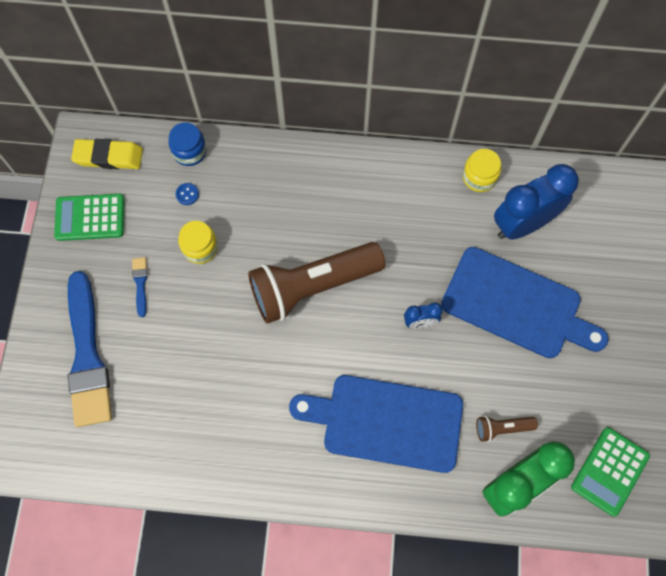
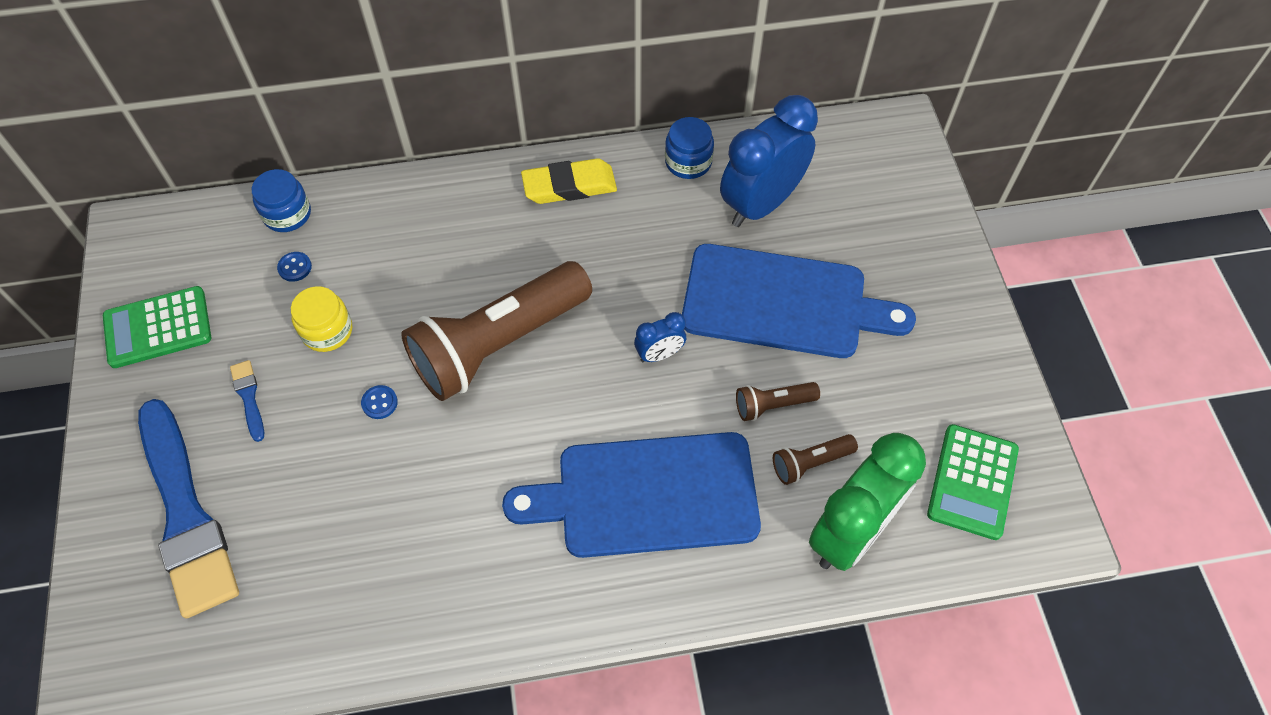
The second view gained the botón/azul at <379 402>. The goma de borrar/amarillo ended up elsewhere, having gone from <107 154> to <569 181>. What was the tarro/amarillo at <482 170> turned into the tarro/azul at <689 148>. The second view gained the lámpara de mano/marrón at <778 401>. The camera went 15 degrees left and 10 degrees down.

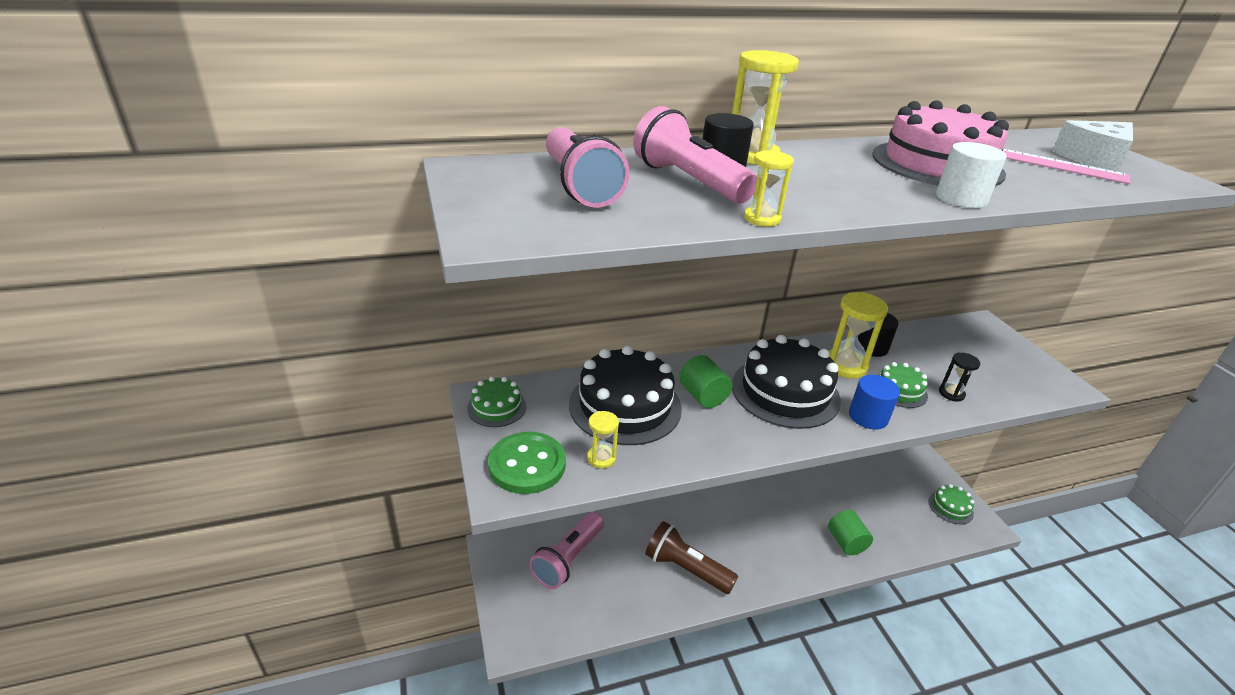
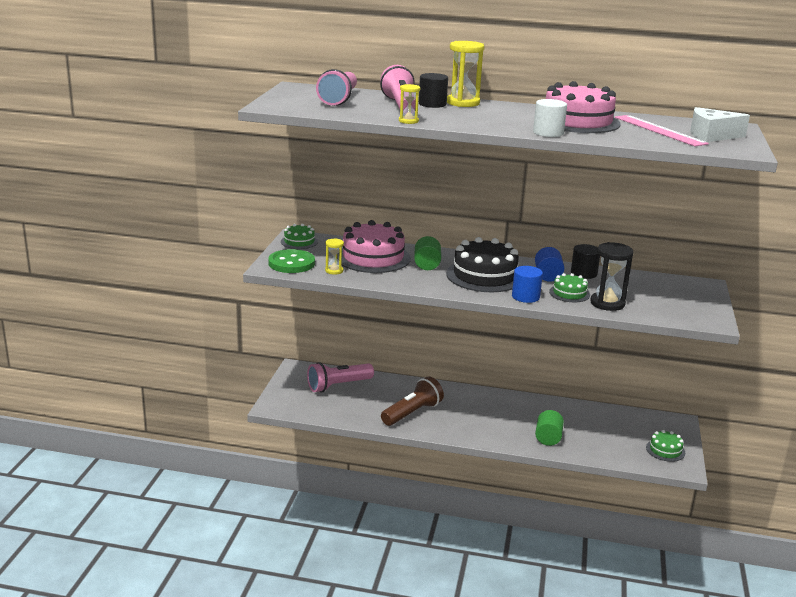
What was the tarta/negro at <625 395> turned into the tarta/rosa at <374 246>. The lámpara de mano/marrón at <691 557> ended up facing another way, 75 degrees clockwise from before. Where the reloj de arena/amarillo stood at <858 335>, the cilindro/azul came to stand at <549 264>. The size of the reloj de arena/negro at <959 376> changed by a factor of 1.80. The camera went 30 degrees right and 10 degrees down.

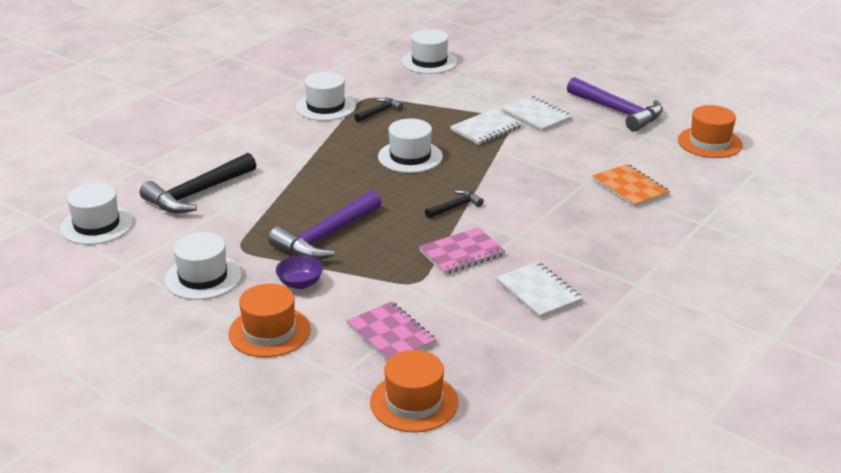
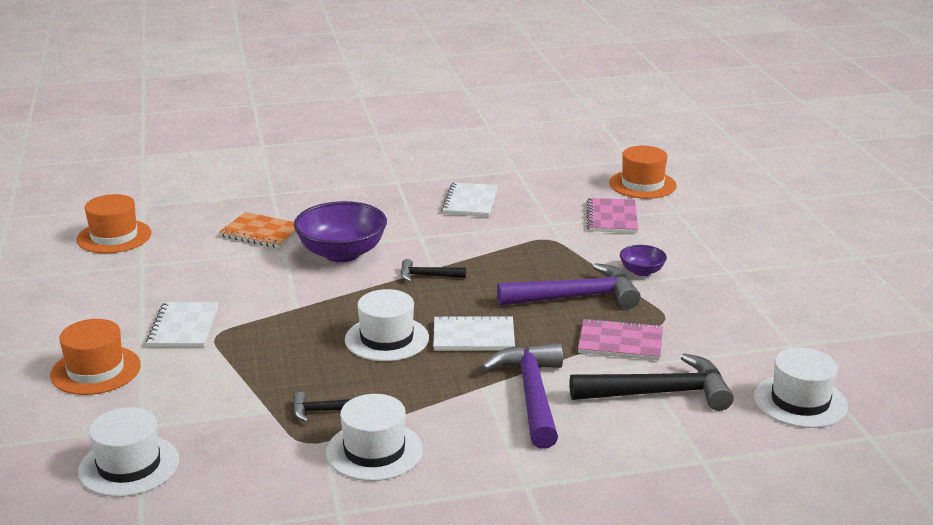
The sombrero/naranja ended up elsewhere, having gone from <269 320> to <95 357>. The cuaderno/naranja at <631 185> ended up facing another way, 75 degrees counterclockwise from before. The second view gained the cuenco/morado at <340 231>. The cuaderno/blanco ended up elsewhere, having gone from <486 127> to <474 333>. The martillo/morado ended up elsewhere, having gone from <615 104> to <522 396>. The cuaderno/rosa ended up elsewhere, having gone from <462 251> to <620 339>. The second view lost the sombrero/blanco at <203 266>. The camera went 140 degrees left and 5 degrees down.

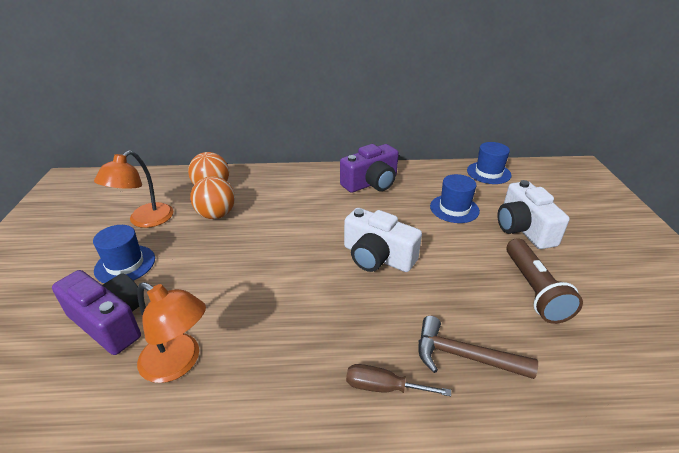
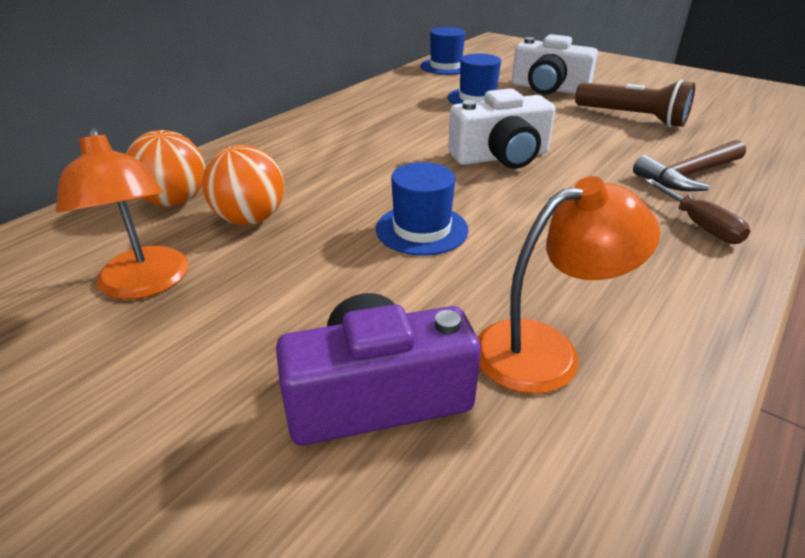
The sombrero/azul ended up elsewhere, having gone from <124 254> to <422 209>. The destornillador/marrón at <398 380> ended up facing another way, 75 degrees counterclockwise from before. The second view lost the cámara/morado at <369 168>. The camera went 50 degrees left and 0 degrees up.

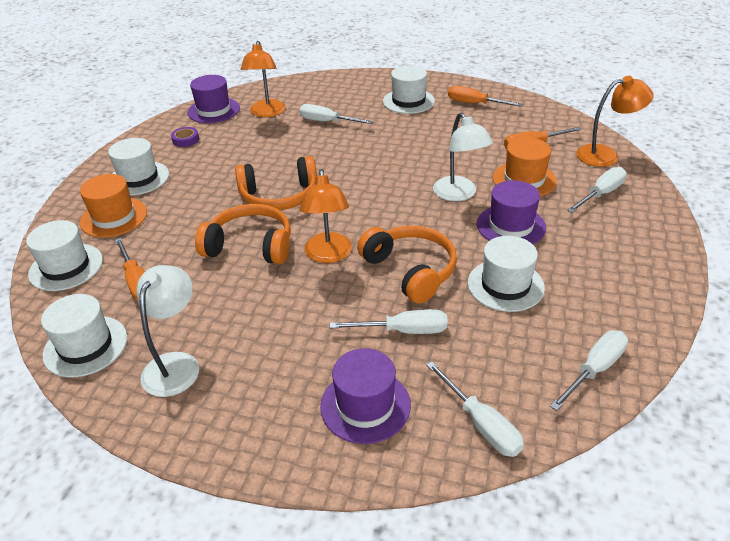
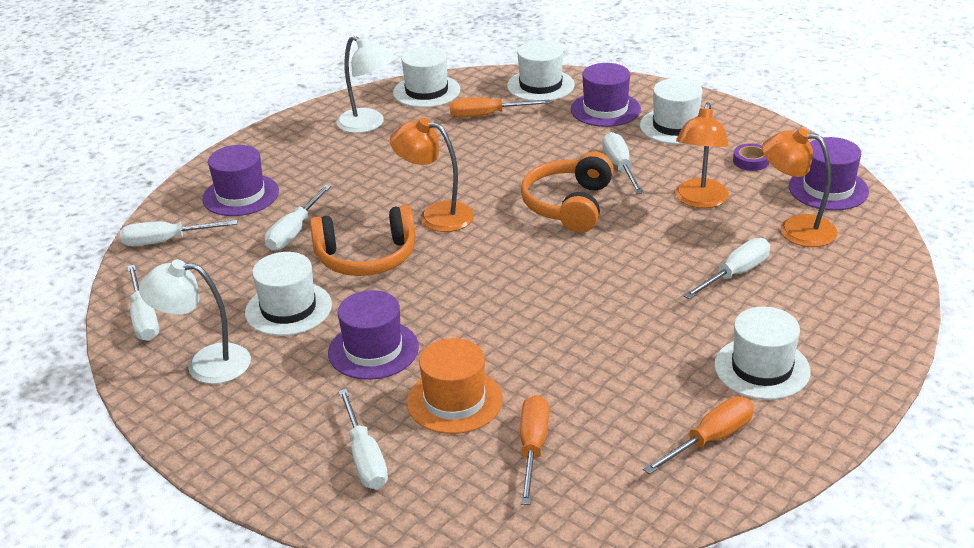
The lámpara/blanco ended up elsewhere, having gone from <463 157> to <195 322>. What was the sombrero/naranja at <113 206> turned into the sombrero/morado at <606 95>. The second view gained the destornillador/blanco at <623 163>. The lámpara/naranja ended up elsewhere, having gone from <615 121> to <702 155>. The second view lost the auriculares/naranja at <243 234>. The camera went 115 degrees right and 5 degrees down.

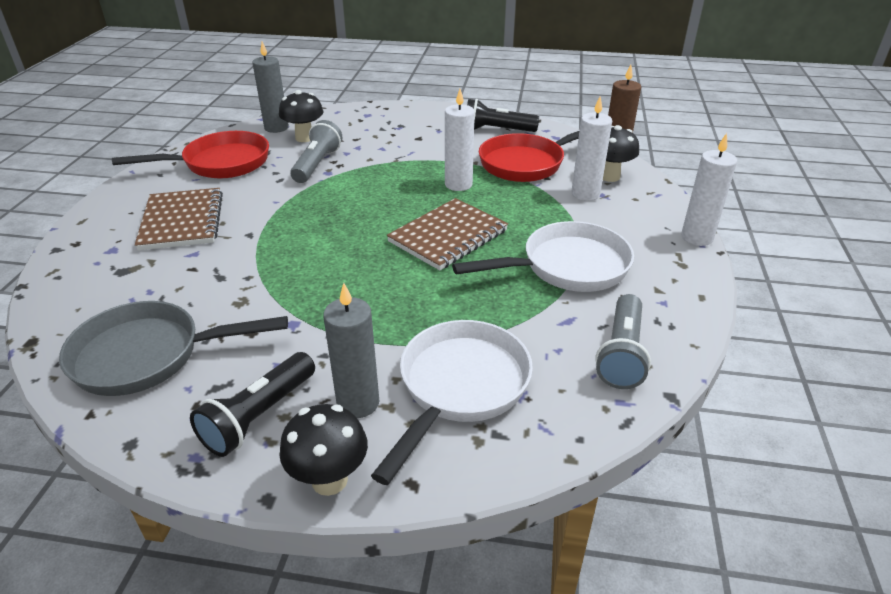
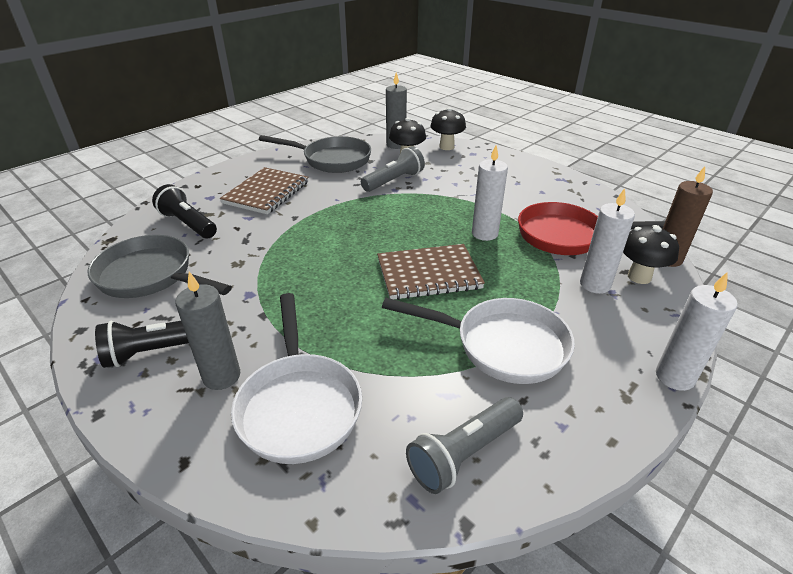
The lámpara de mano/negro ended up elsewhere, having gone from <503 115> to <184 211>. The sartén/blanco at <452 402> ended up facing another way, 105 degrees clockwise from before. What was the sartén/rojo at <190 154> turned into the sartén/gris at <315 154>. The seta/negro ended up elsewhere, having gone from <323 450> to <448 128>. The camera went 35 degrees right and 0 degrees up.

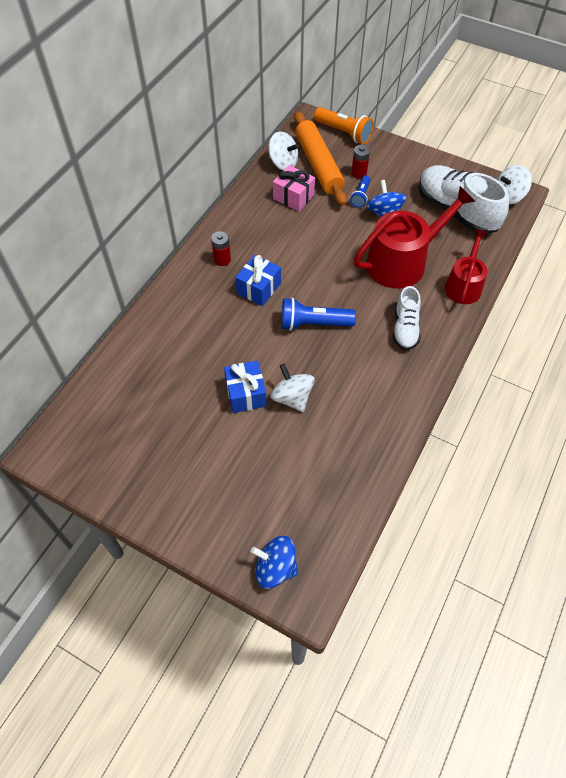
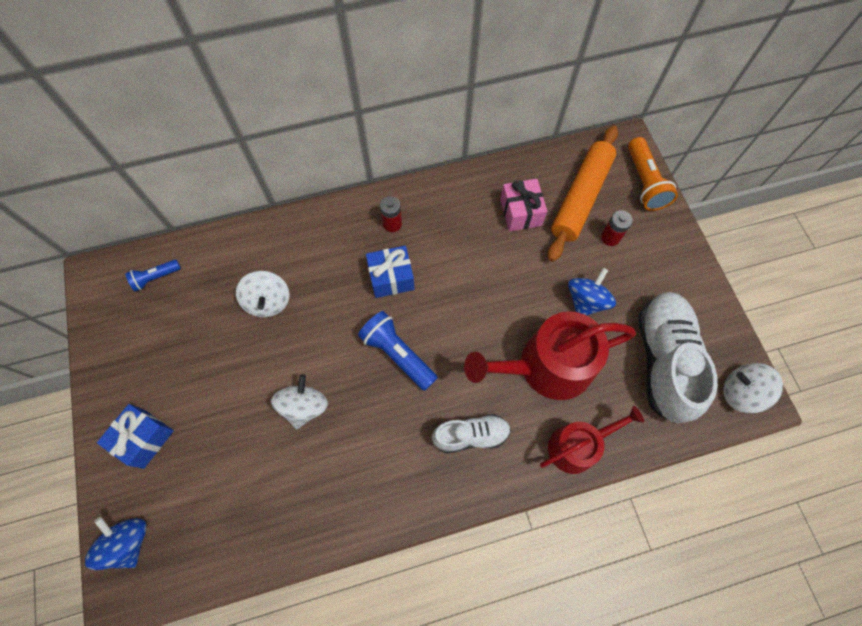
The regalo/azul ended up elsewhere, having gone from <245 387> to <135 436>. The lámpara de mano/azul ended up elsewhere, having gone from <360 191> to <153 275>. The peonza/blanco ended up elsewhere, having gone from <283 151> to <263 294>. The zapato/blanco at <407 318> ended up facing another way, 150 degrees counterclockwise from before. The regadera/rojo at <415 237> ended up facing another way, 150 degrees clockwise from before. The camera went 45 degrees right and 10 degrees up.

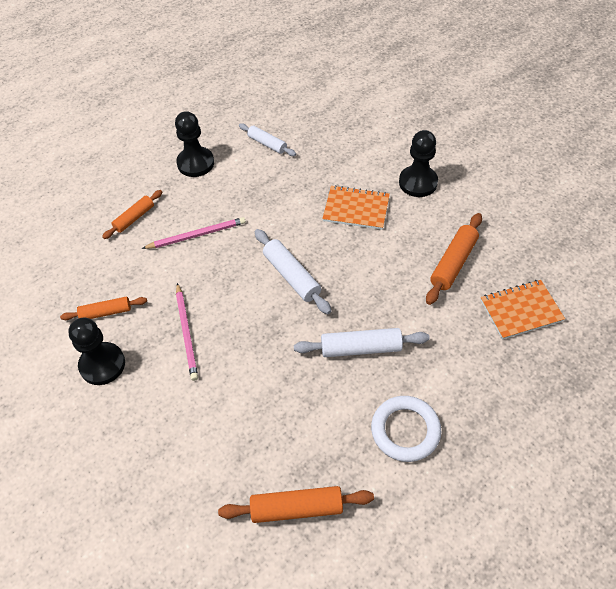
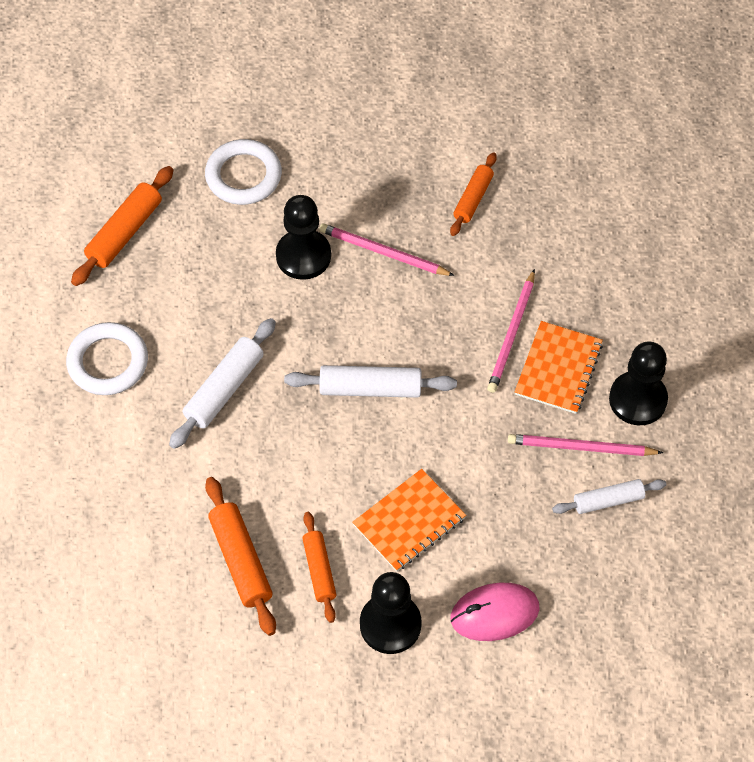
The second view gained the anillo/blanco at <243 172>. The peón/negro ended up elsewhere, having gone from <96 351> to <303 237>. The rodillo/naranja ended up elsewhere, having gone from <132 214> to <319 567>. The second view gained the ratón/rosa at <495 612>. The second view gained the lápiz/rosa at <585 445>. The cuaderno/naranja ended up elsewhere, having gone from <523 309> to <558 367>. The camera went 125 degrees right and 5 degrees up.

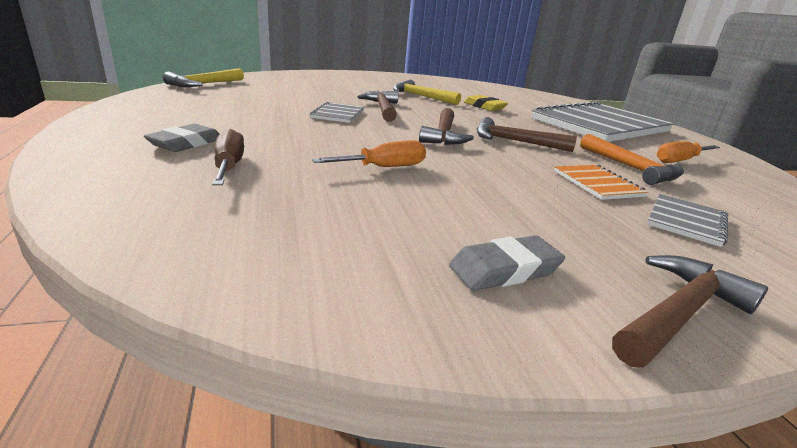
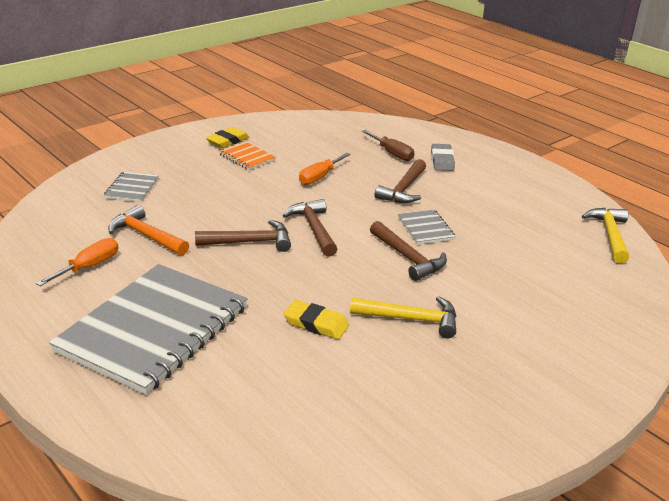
What was the goma de borrar/gris at <507 263> turned into the goma de borrar/amarillo at <227 137>. The cuaderno/naranja ended up elsewhere, having gone from <601 182> to <247 156>. The martillo/marrón ended up elsewhere, having gone from <690 311> to <400 181>. The camera went 155 degrees right and 5 degrees up.

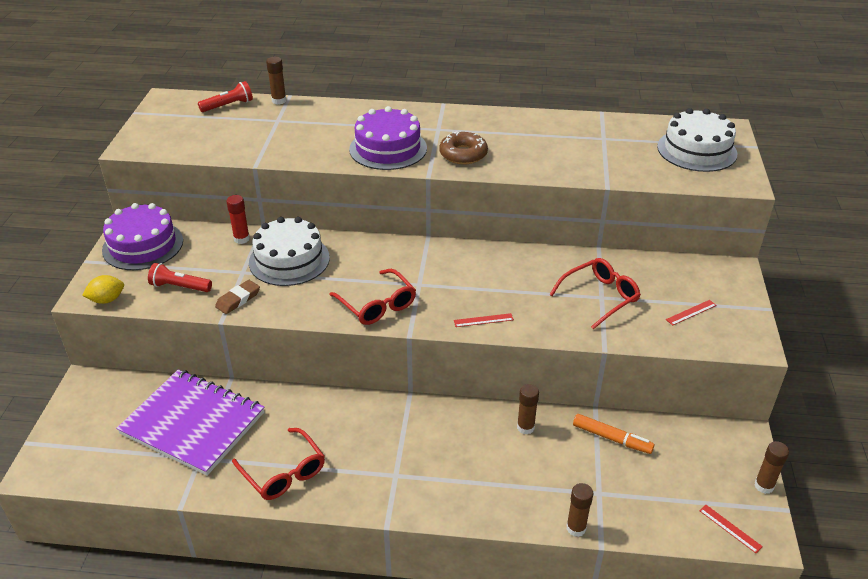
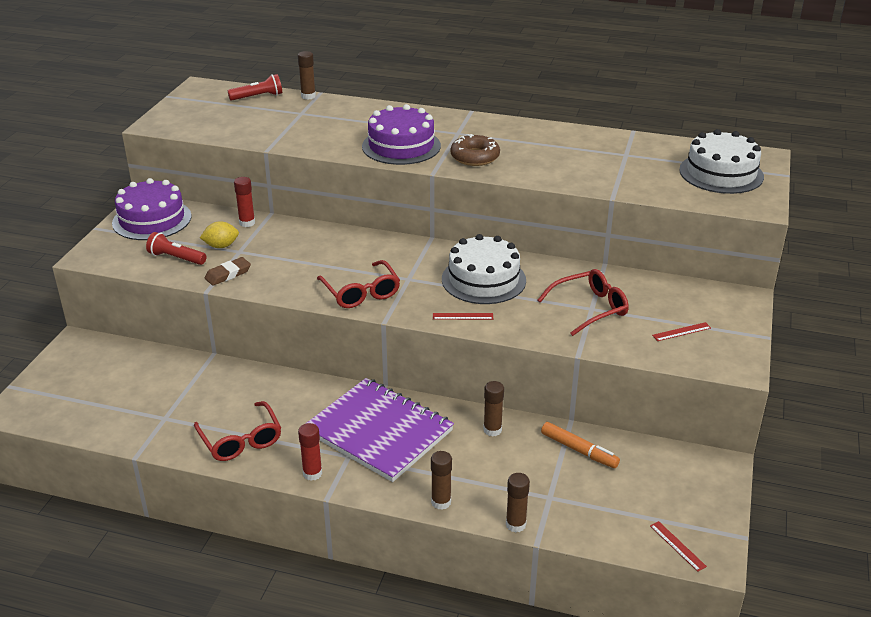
The limón/amarillo ended up elsewhere, having gone from <103 289> to <219 234>. The second view gained the barra de pegamento/rojo at <310 452>. The cuaderno/morado ended up elsewhere, having gone from <190 422> to <379 430>. The barra de pegamento/marrón ended up elsewhere, having gone from <771 467> to <441 480>. The tarta/blanco ended up elsewhere, having gone from <289 251> to <484 269>. The camera went 10 degrees right and 5 degrees down.

